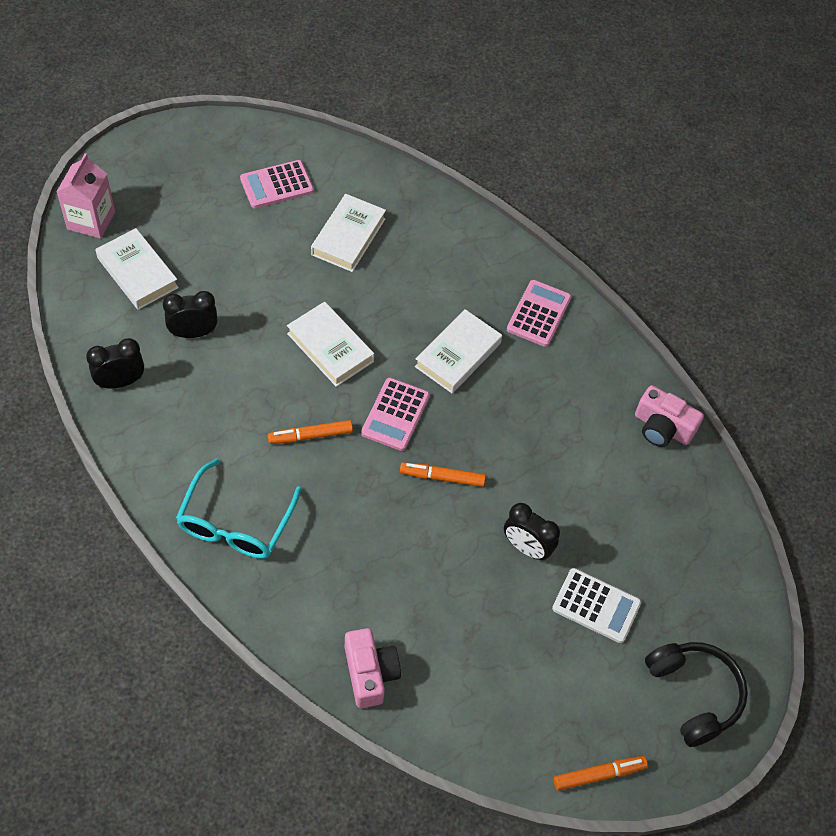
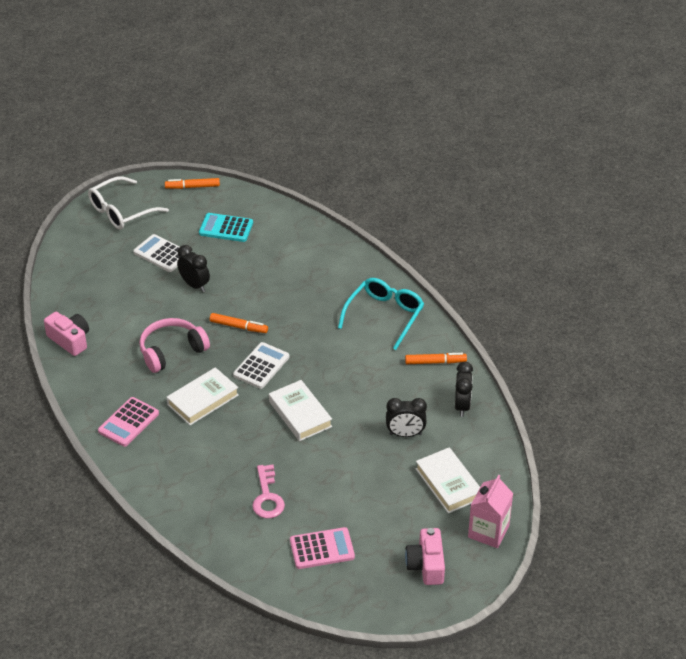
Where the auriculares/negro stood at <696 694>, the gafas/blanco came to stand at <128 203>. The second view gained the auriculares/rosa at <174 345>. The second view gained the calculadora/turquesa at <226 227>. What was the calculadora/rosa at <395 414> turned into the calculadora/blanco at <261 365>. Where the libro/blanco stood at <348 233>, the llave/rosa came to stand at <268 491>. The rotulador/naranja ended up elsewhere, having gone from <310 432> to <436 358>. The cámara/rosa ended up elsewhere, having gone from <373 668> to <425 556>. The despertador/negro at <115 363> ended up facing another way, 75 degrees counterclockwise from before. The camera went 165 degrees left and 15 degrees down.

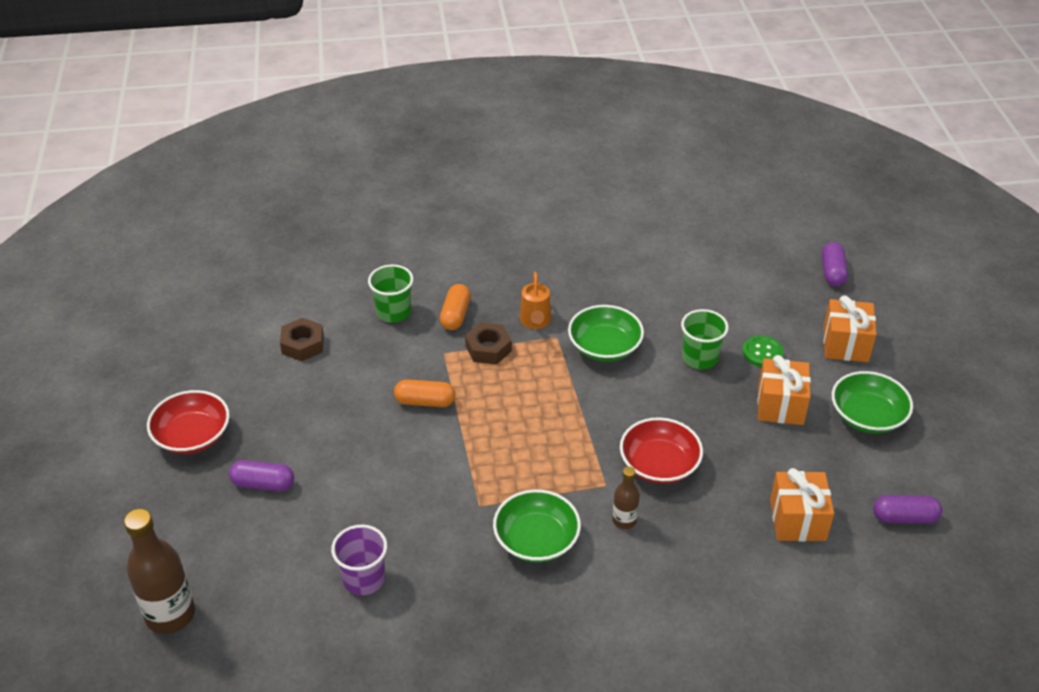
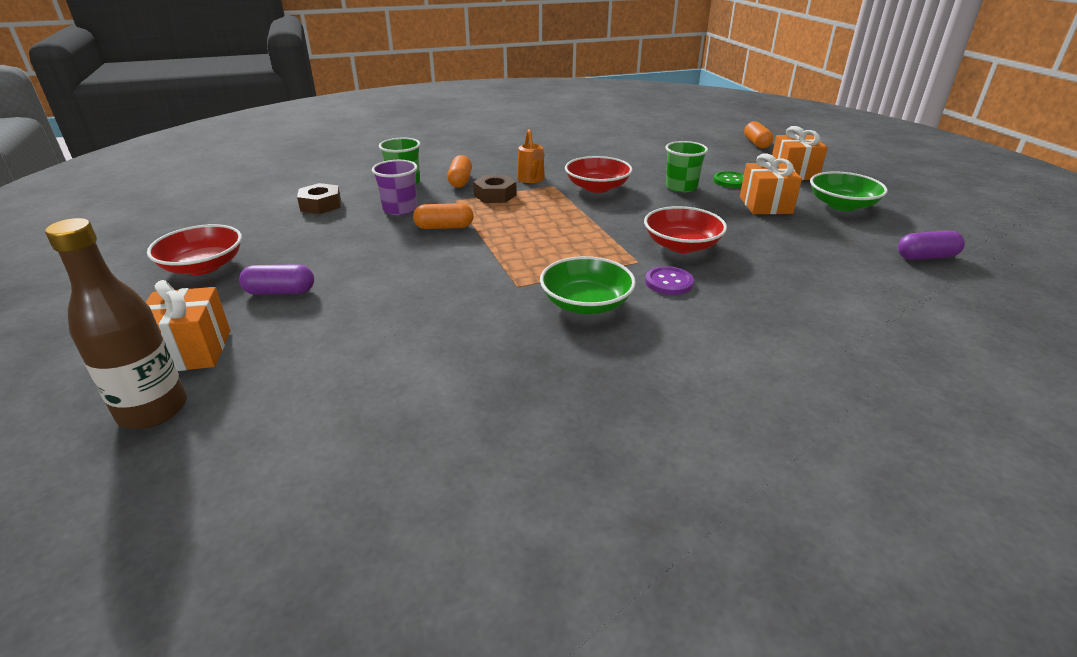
The regalo/naranja ended up elsewhere, having gone from <802 504> to <188 325>. The vaso/morado ended up elsewhere, having gone from <359 560> to <395 187>. What was the cuenco/verde at <606 333> turned into the cuenco/rojo at <598 174>. Where the botella/marrón stood at <626 497>, the botón/morado came to stand at <669 280>. What was the cápsula/morado at <835 264> turned into the cápsula/naranja at <758 134>. The camera went 10 degrees left and 10 degrees down.

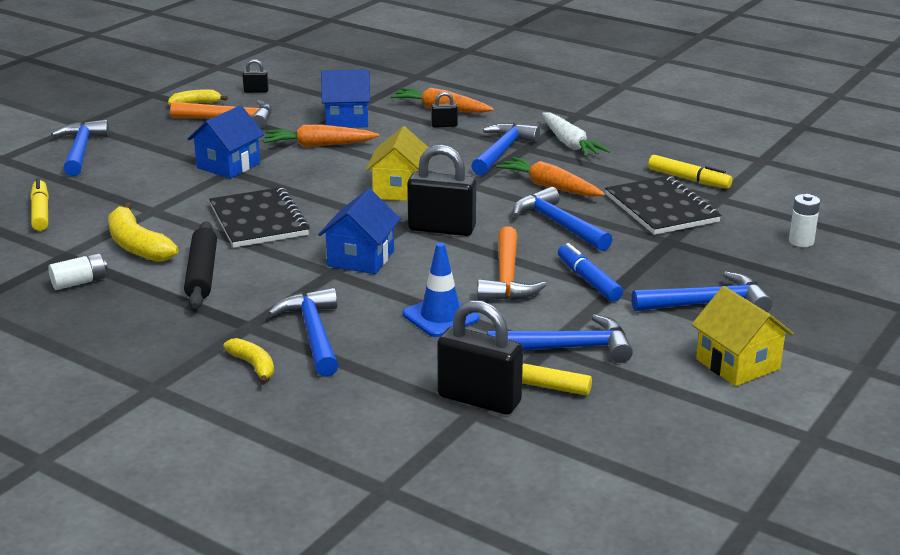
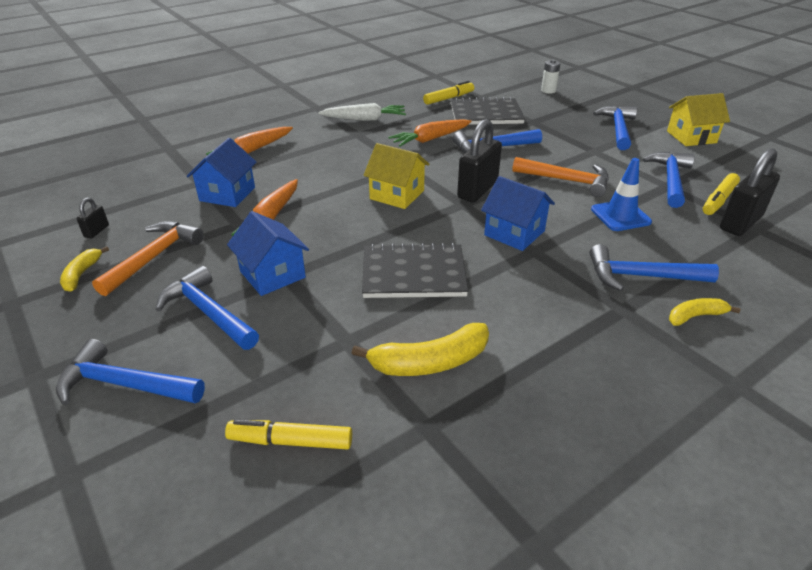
The martillo/azul ended up elsewhere, having gone from <505 149> to <207 308>. The second view lost the pila/blanco at <77 271>. The second view lost the rodillo/negro at <200 265>. The second view lost the candado/negro at <444 110>. The second view lost the rotulador/azul at <590 272>. The camera went 70 degrees left and 10 degrees up.

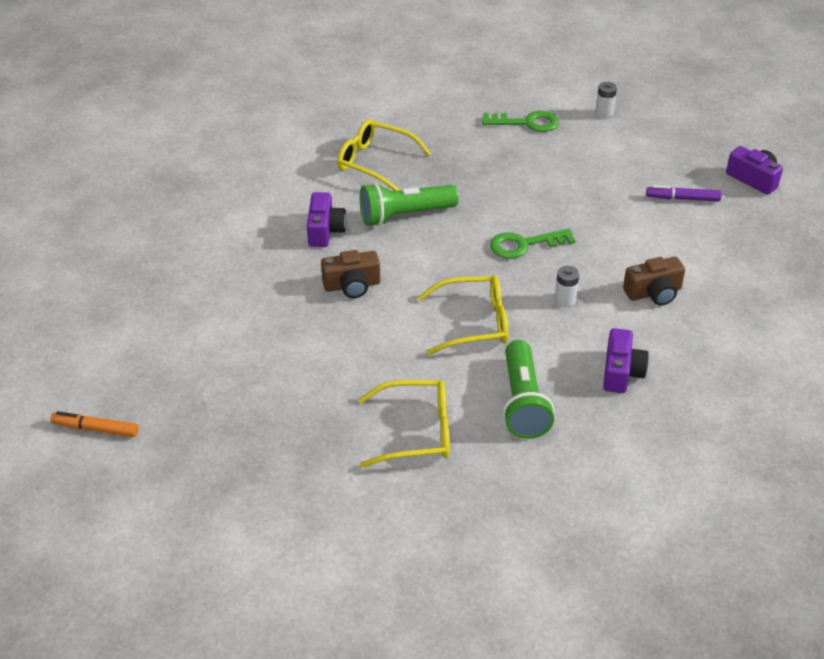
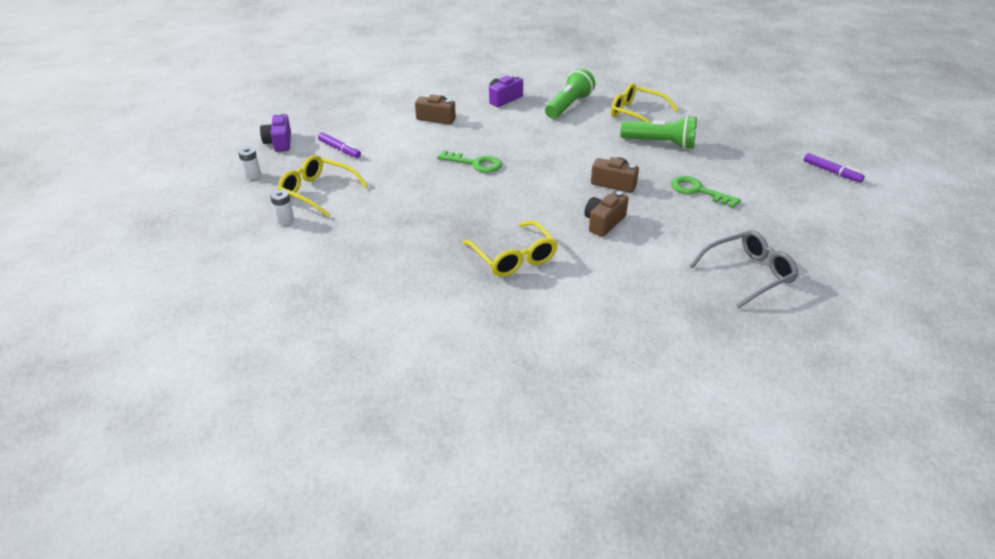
The pila/blanco ended up elsewhere, having gone from <566 286> to <249 163>. The gafas/amarillo ended up elsewhere, having gone from <463 315> to <323 186>. What was the cámara/morado at <327 219> turned into the cámara/marrón at <606 214>. The lámpara de mano/verde ended up elsewhere, having gone from <409 204> to <658 132>. The llave/verde ended up elsewhere, having gone from <520 121> to <706 192>. The second view gained the gafas/gris at <744 269>. What was the rotulador/naranja at <94 424> turned into the rotulador/morado at <834 168>. The camera went 145 degrees left and 5 degrees down.

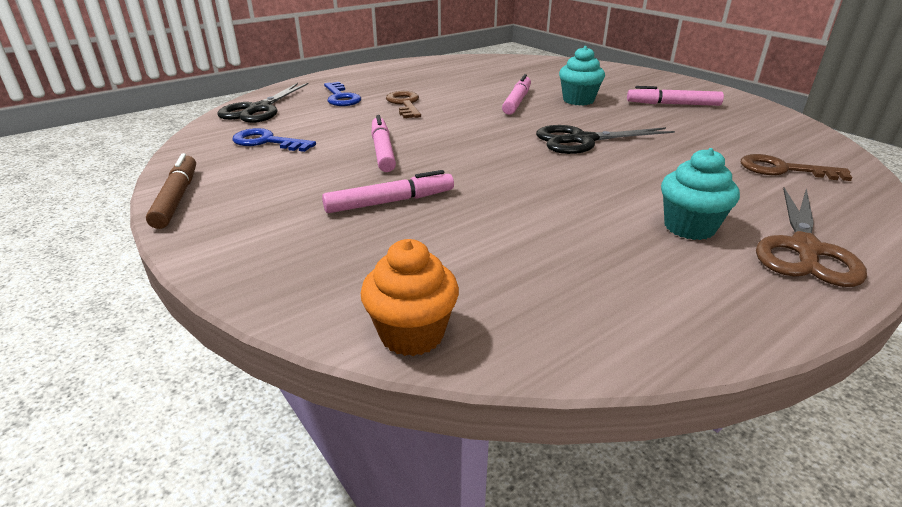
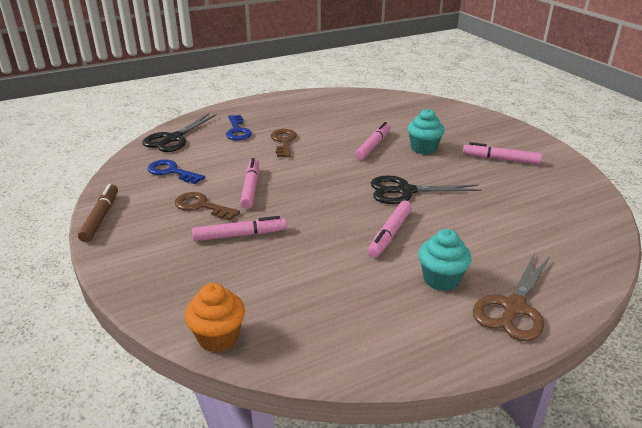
The llave/marrón ended up elsewhere, having gone from <797 167> to <207 206>. The second view gained the rotulador/rosa at <390 229>. The camera went 10 degrees right and 0 degrees up.

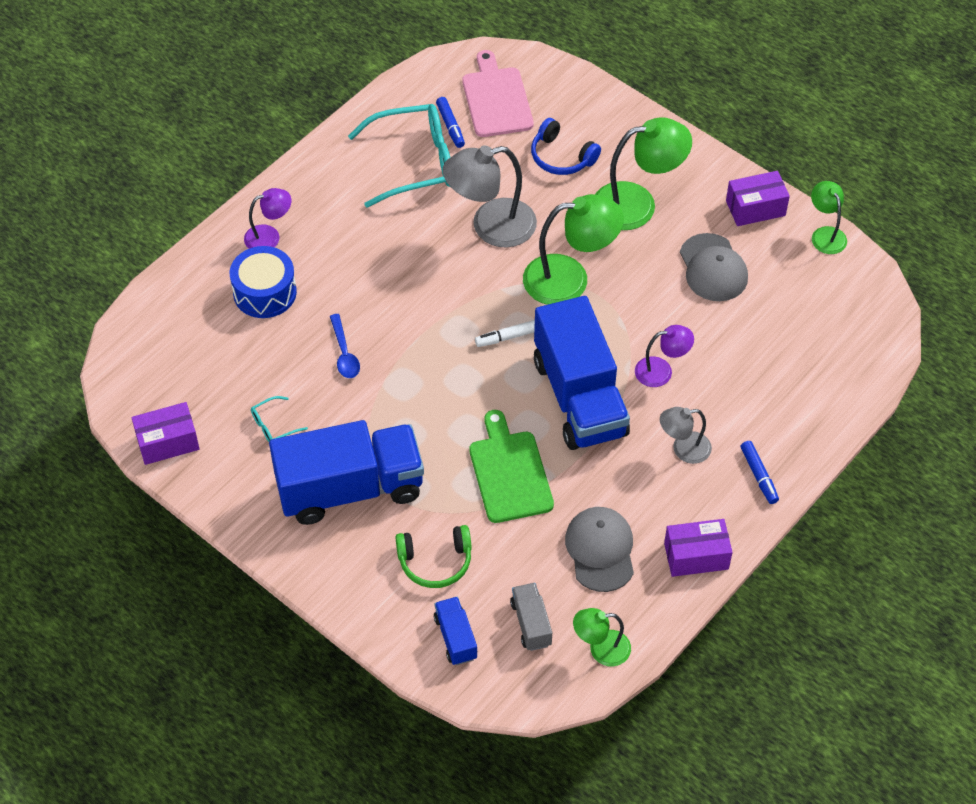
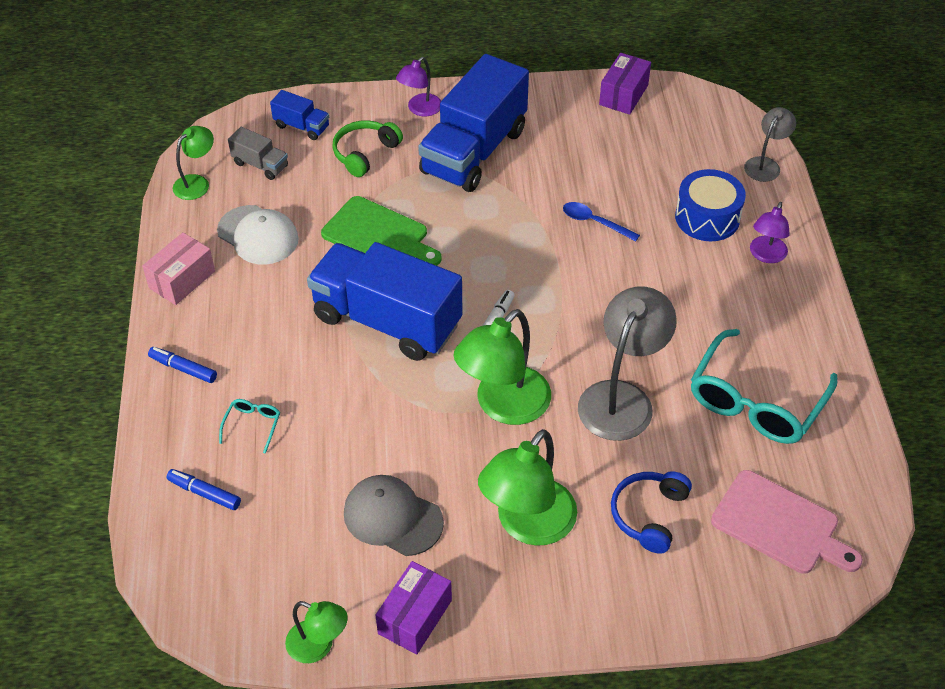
What was the caja/morado at <698 548> turned into the caja/rosa at <178 268>. The rotulador/azul ended up elsewhere, having gone from <450 122> to <204 489>. What was the gorra/gris at <599 549> turned into the gorra/blanco at <258 235>. The gafas/turquesa ended up elsewhere, having gone from <279 419> to <249 426>. The lámpara/morado ended up elsewhere, having gone from <664 356> to <418 87>. The auriculares/azul at <566 146> ended up facing another way, 60 degrees counterclockwise from before. The lámpara/gris ended up elsewhere, having gone from <686 435> to <770 144>. The camera went 135 degrees right and 5 degrees down.

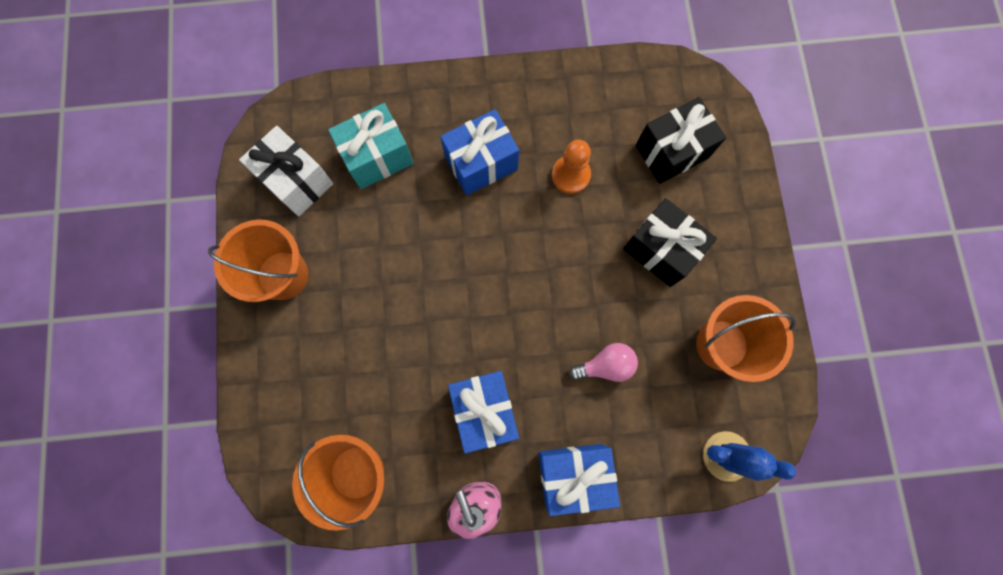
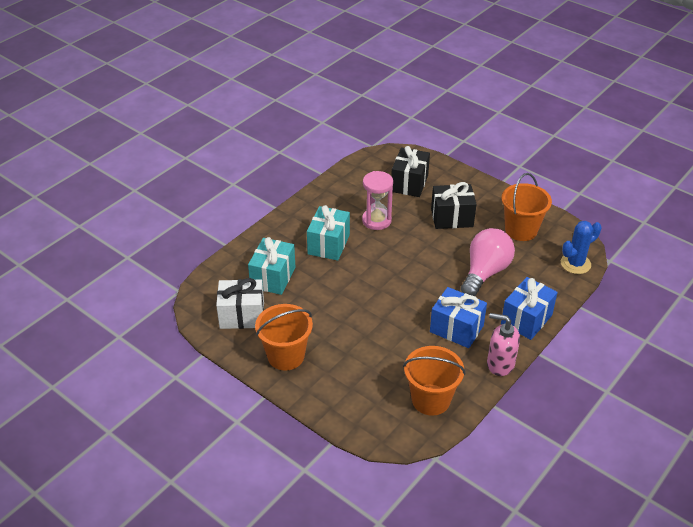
What was the regalo/azul at <479 152> turned into the regalo/turquesa at <328 233>. Where the peón/naranja stood at <571 167>, the reloj de arena/rosa came to stand at <377 200>. The size of the bombilla/rosa at <603 362> changed by a factor of 1.81. The camera went 45 degrees left and 35 degrees down.

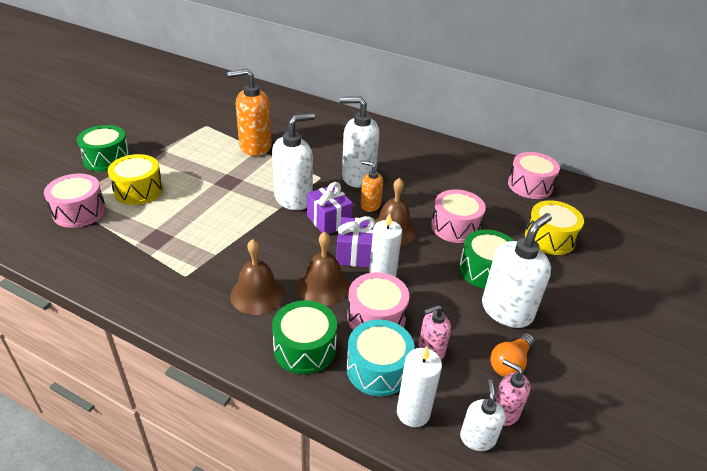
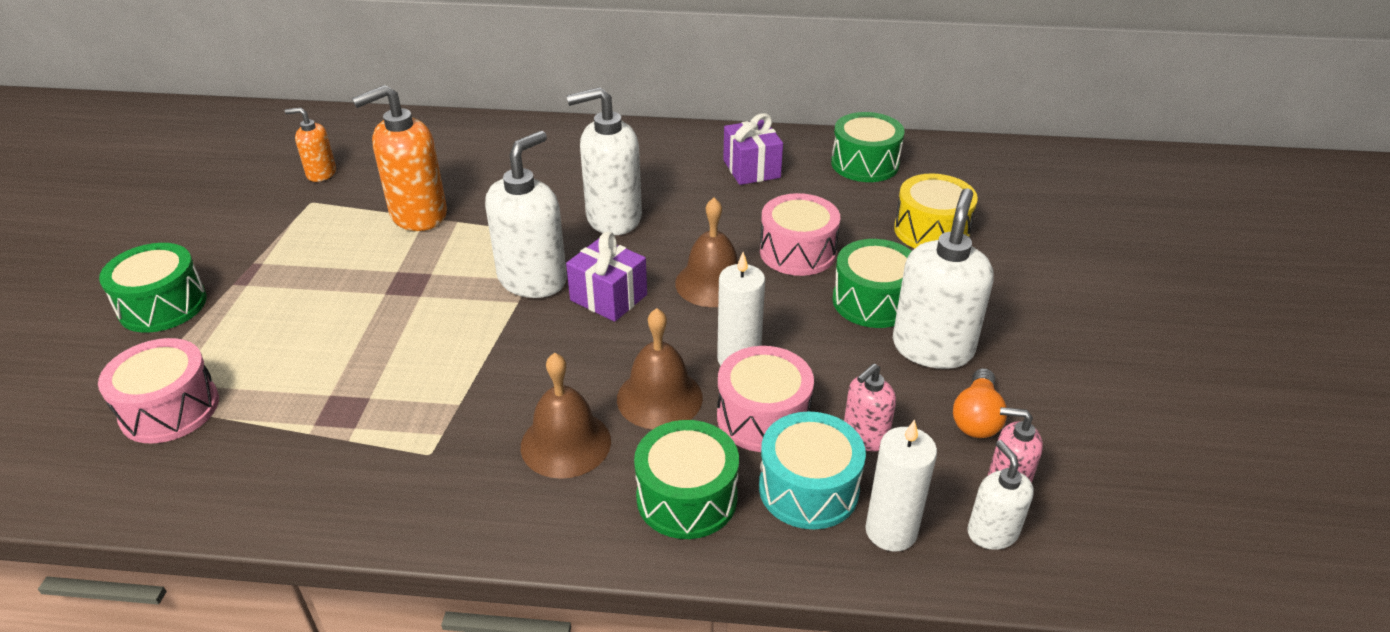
The dispensador de jabón/naranja ended up elsewhere, having gone from <372 186> to <310 145>. The regalo/morado ended up elsewhere, having gone from <355 242> to <753 149>. What was the tambor/rosa at <534 175> turned into the tambor/verde at <868 147>. The second view lost the tambor/amarillo at <135 179>. The camera went 20 degrees left and 0 degrees up.

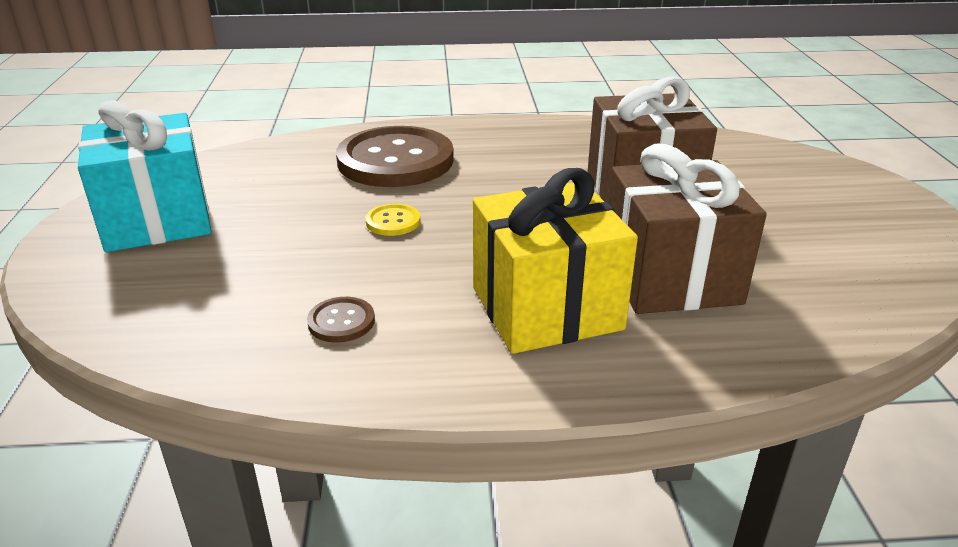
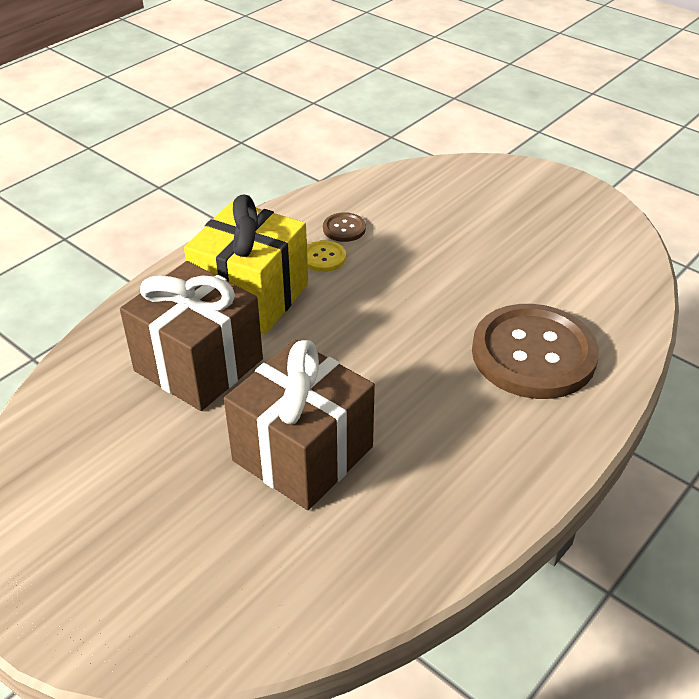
The botón/amarillo ended up elsewhere, having gone from <393 220> to <326 256>. The second view lost the regalo/turquesa at <144 176>. The camera went 135 degrees right and 10 degrees up.

